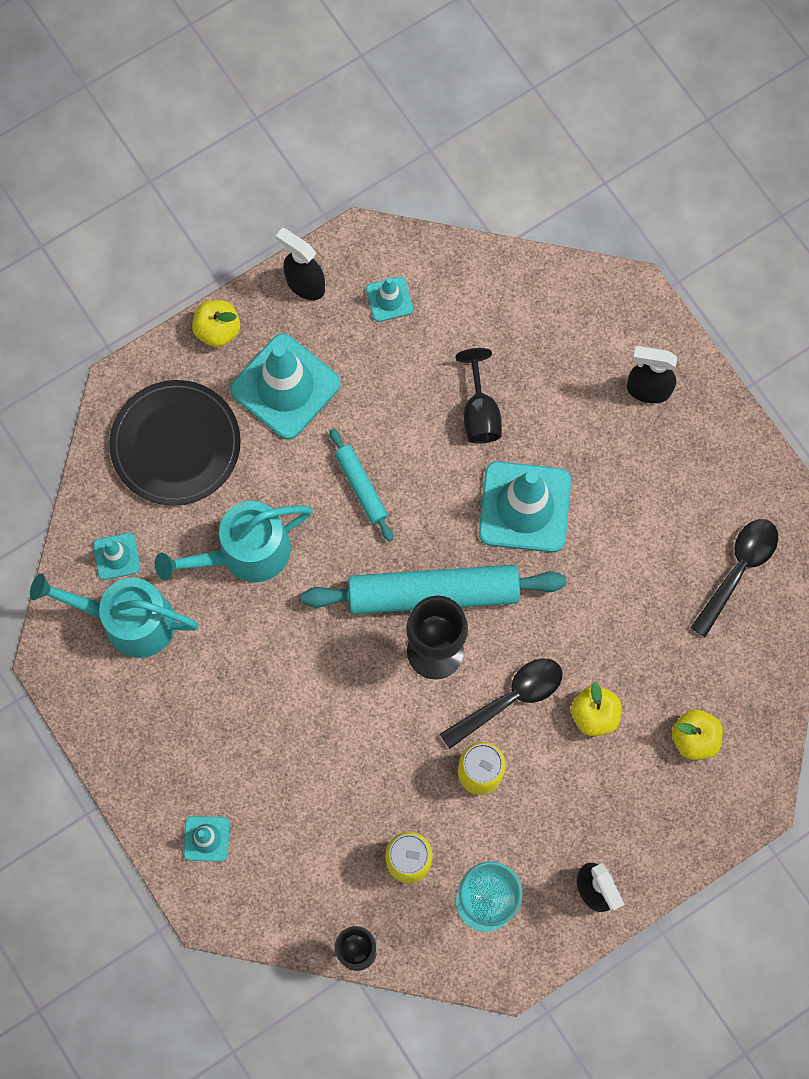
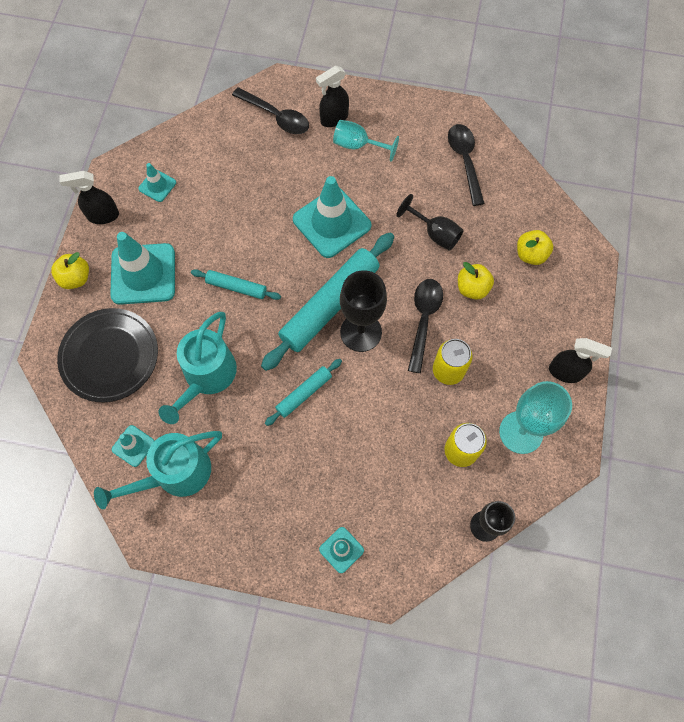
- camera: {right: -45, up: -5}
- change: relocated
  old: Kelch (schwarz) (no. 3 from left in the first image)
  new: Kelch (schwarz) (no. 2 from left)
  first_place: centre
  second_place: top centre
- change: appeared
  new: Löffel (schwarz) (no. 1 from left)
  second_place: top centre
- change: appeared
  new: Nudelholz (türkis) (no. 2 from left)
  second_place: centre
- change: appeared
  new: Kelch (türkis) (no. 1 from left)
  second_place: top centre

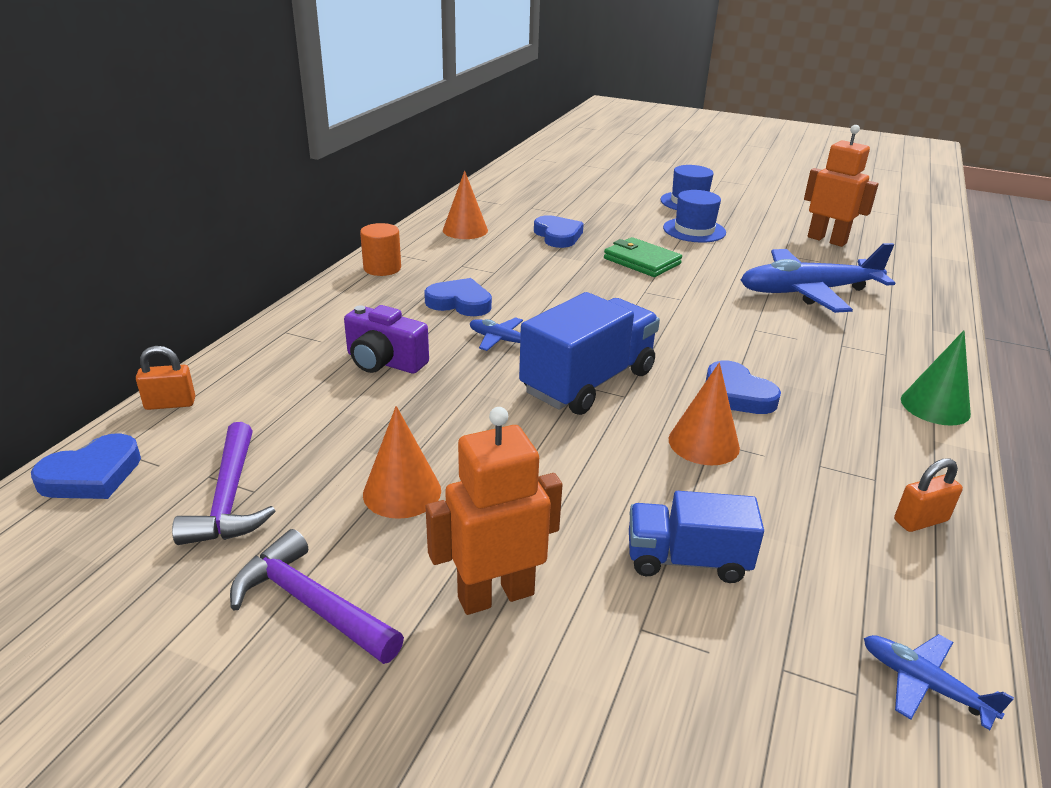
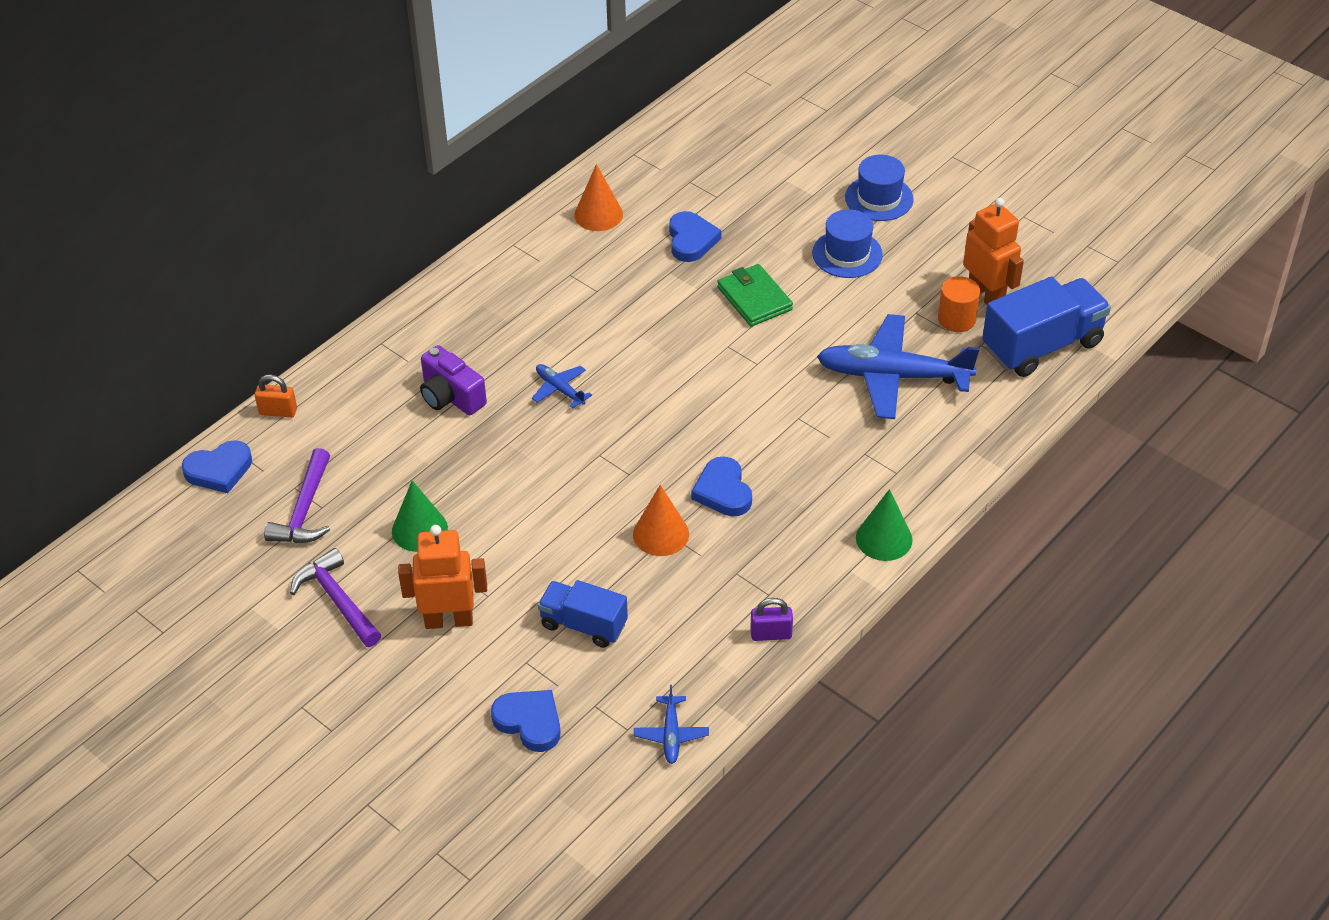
- camera: {right: 20, up: 15}
- change: relocated
  old: Vollzylinder (orange)
  first_place: top centre
  second_place: top right
- change: colour
  old: Kegel (orange) (no. 1 from left)
  new: Kegel (grün) (no. 1 from left)
  first_place: centre
  second_place: middle left
- change: relocated
  old: Herz (blau) (no. 2 from left)
  first_place: centre
  second_place: bottom centre
- change: relocated
  old: Lastwagen (blau) (no. 1 from left in the first image)
  new: Lastwagen (blau) (no. 2 from left)
  first_place: centre
  second_place: middle right
- change: spun
  old: Flugzeug (blau) (no. 3 from left in the first image)
  first_place: bottom right
  second_place: bottom centre
  degrees: -150
- change: colour
  old: Vorhängeschloss (orange) (no. 2 from left)
  new: Vorhängeschloss (lila)
  first_place: middle right
  second_place: bottom centre

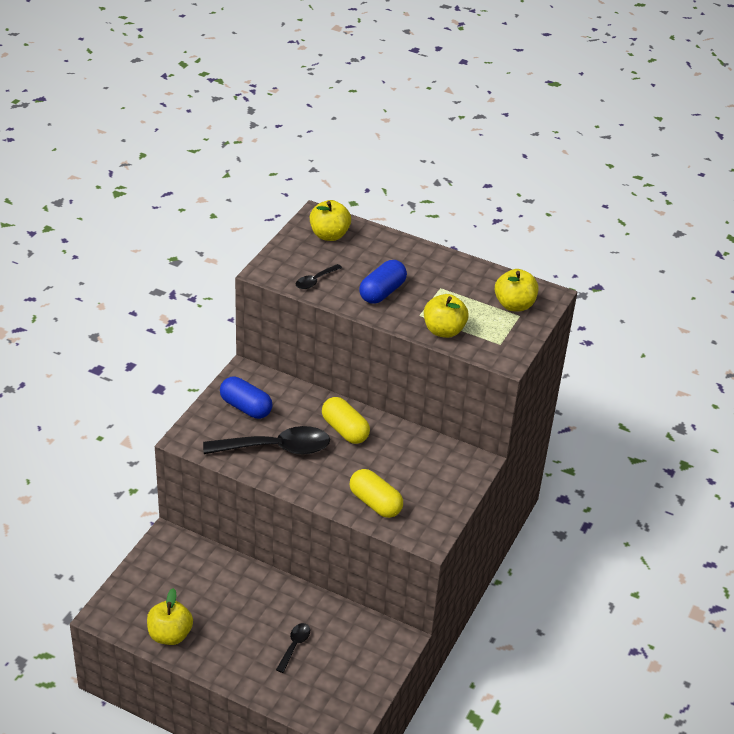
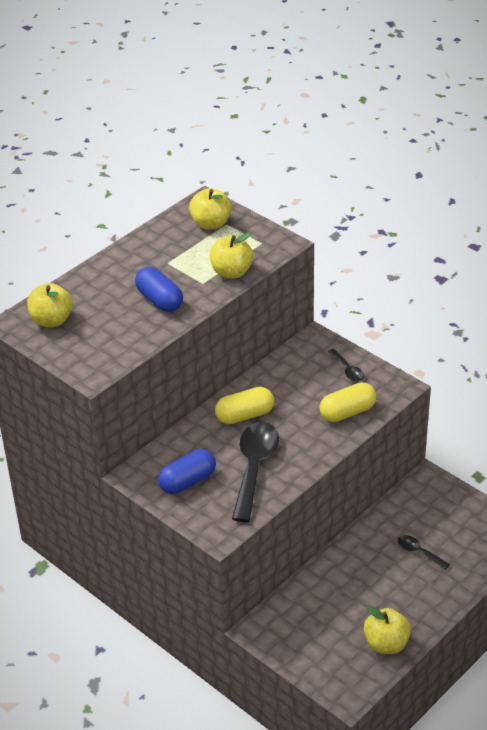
- camera: {right: -70, up: 0}
- change: relocated
  old: Löffel (schwarz) (no. 3 from left in the first image)
  new: Löffel (schwarz) (no. 2 from left)
  first_place: centre
  second_place: middle right

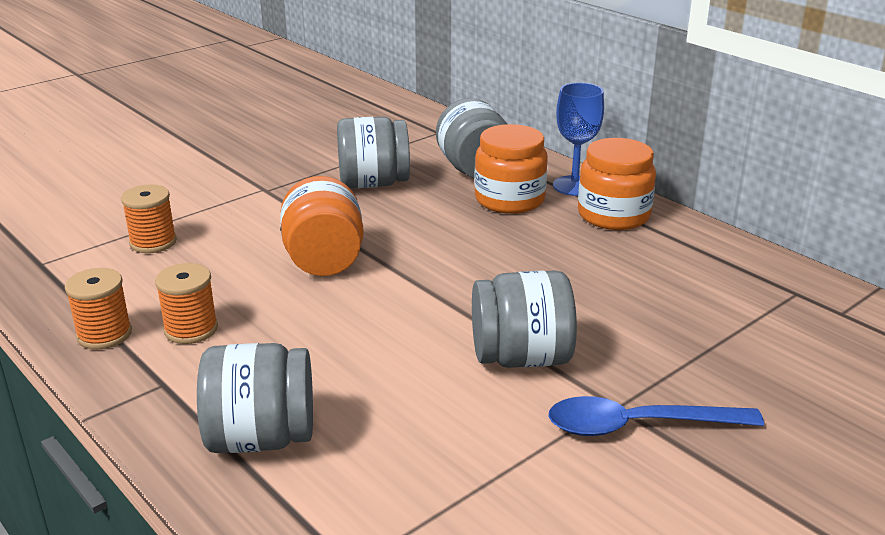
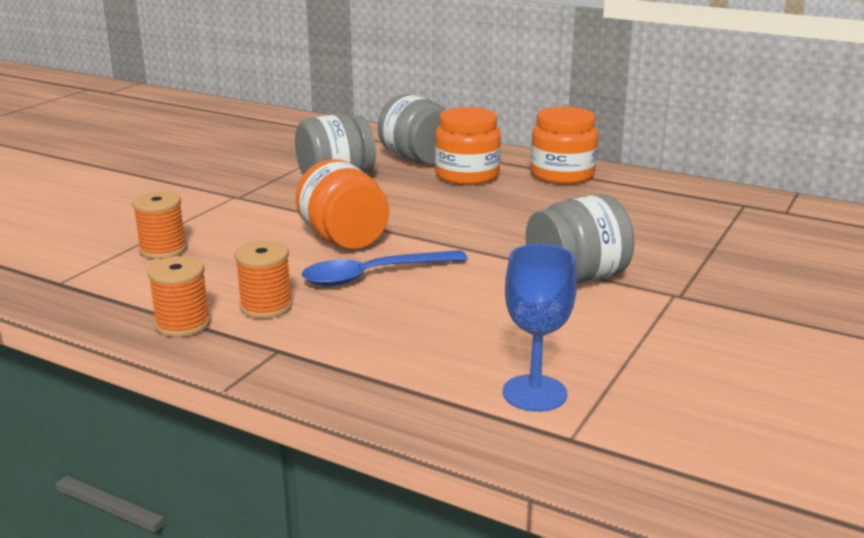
- camera: {right: -20, up: -5}
- change: missing
  old: Einmachglas (grau) (no. 1 from left)
  first_place: bottom left
- change: relocated
  old: Löffel (blau)
  first_place: bottom right
  second_place: centre
- change: relocated
  old: Kelch (blau)
  first_place: top centre
  second_place: centre

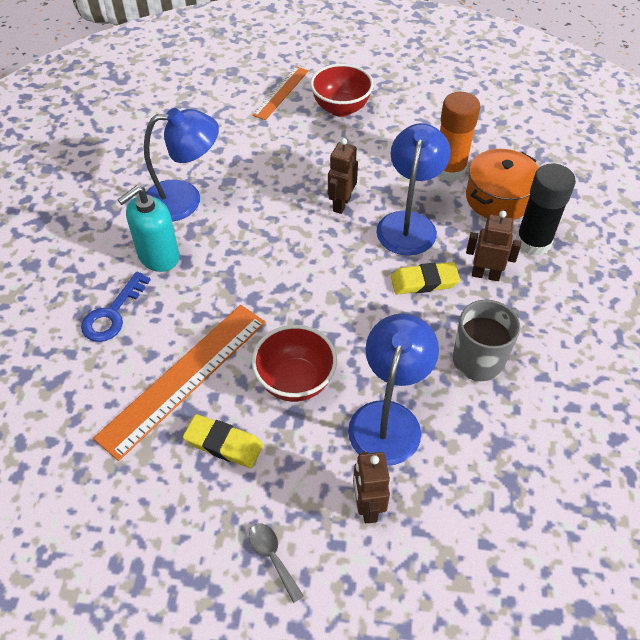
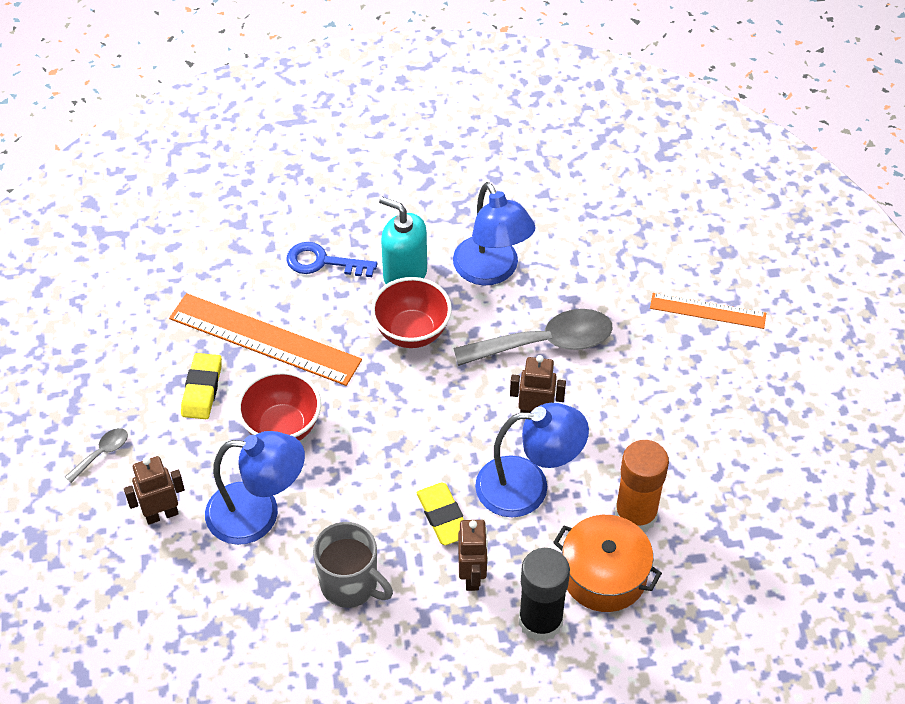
- camera: {right: 75, up: 0}
- change: relocated
  old: Schüssel (rot) (no. 2 from left)
  first_place: top centre
  second_place: centre
- change: appeared
  new: Löffel (grau) (no. 2 from left)
  second_place: centre

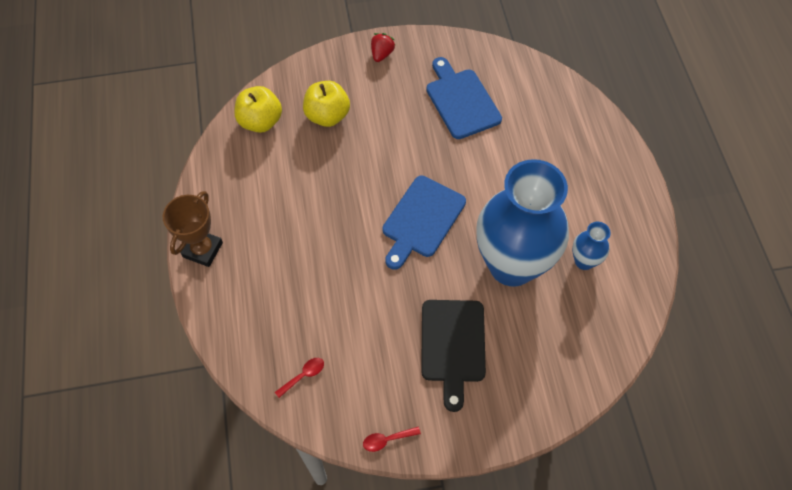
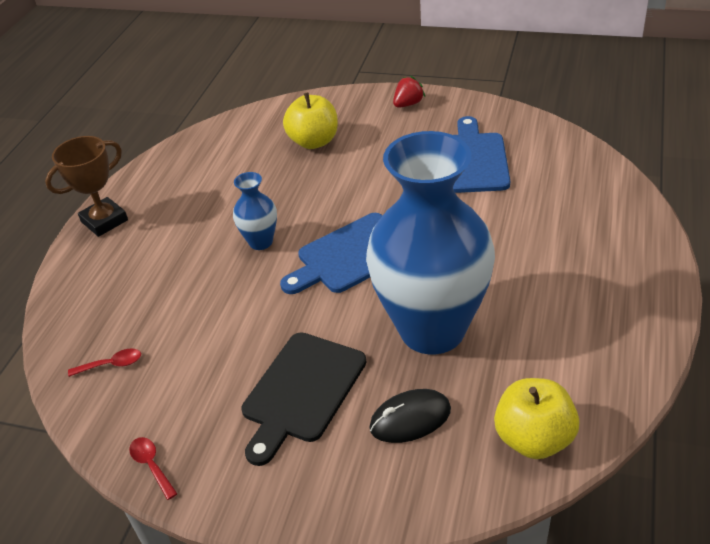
- camera: {right: 30, up: -20}
- change: relocated
  old: Apfel (gelb) (no. 1 from left in the first image)
  new: Apfel (gelb) (no. 2 from left)
  first_place: top left
  second_place: bottom right
- change: spun
  old: Löffel (rot) (no. 2 from left)
  first_place: bottom centre
  second_place: bottom left
  degrees: 45
- change: relocated
  old: Vase (blau) (no. 2 from left in the first image)
  new: Vase (blau) (no. 1 from left)
  first_place: middle right
  second_place: centre
- change: appeared
  new: Computermaus (schwarz)
  second_place: bottom centre

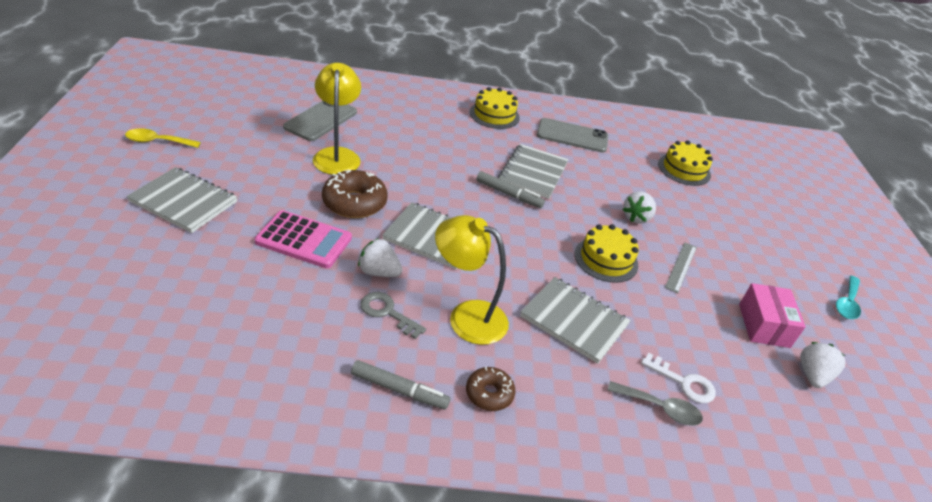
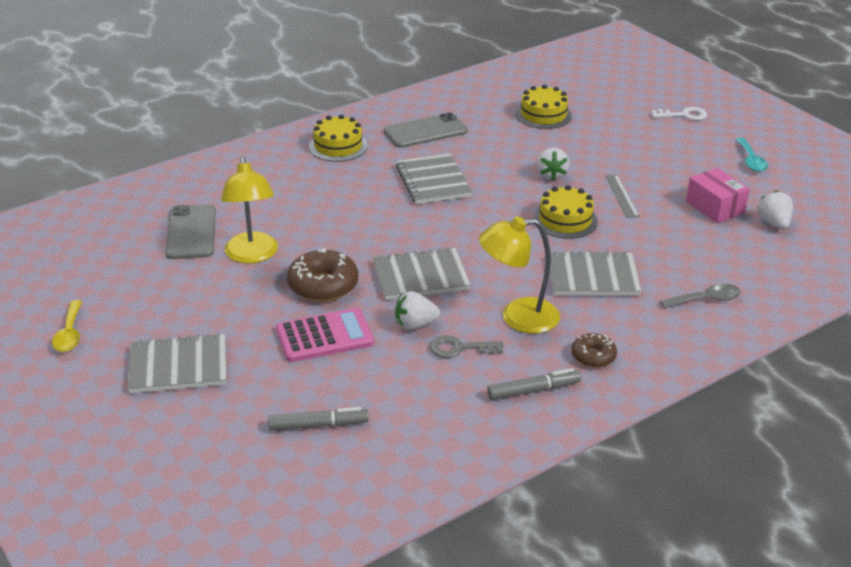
- camera: {right: -30, up: -5}
- change: spun
  old: Löffel (gelb)
  first_place: top left
  second_place: middle left
  degrees: -60
- change: spun
  old: Lampe (gelb) (no. 1 from left)
  first_place: top centre
  second_place: middle left
  degrees: -150
- change: relocated
  old: Filzstift (grau) (no. 2 from left in the first image)
  new: Filzstift (grau) (no. 1 from left)
  first_place: centre
  second_place: bottom centre
- change: relocated
  old: Schlüssel (weiß)
  first_place: bottom right
  second_place: top right

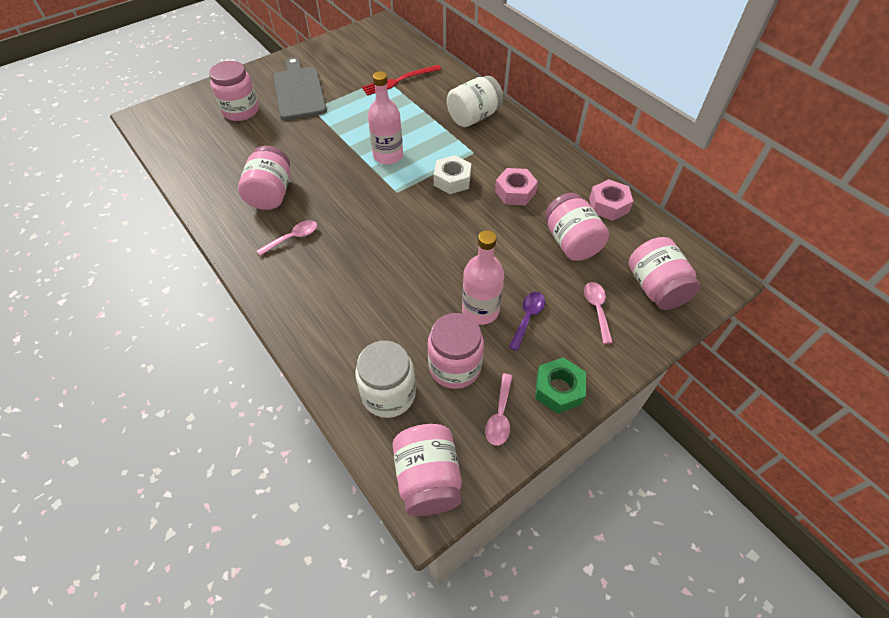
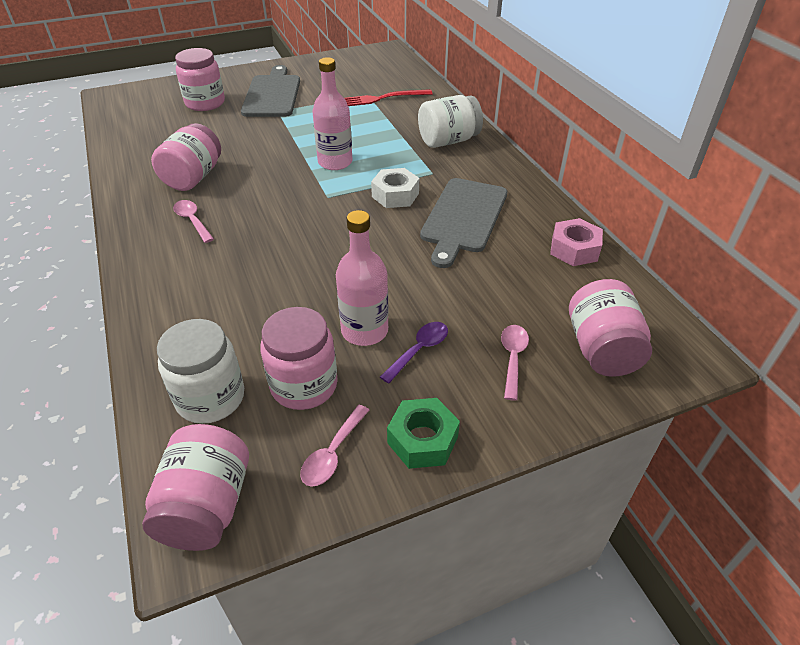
- camera: {right: 15, up: -10}
- change: spun
  old: Löffel (rosa) (no. 1 from left)
  first_place: middle left
  second_place: middle left
  degrees: -105
- change: exchanged
  old: Sechskantmutter (rosa) (no. 1 from left)
  new: Schneidebrett (grau) (no. 2 from left)
  first_place: top centre
  second_place: centre
- change: missing
  old: Einmachglas (rosa) (no. 5 from left)
  first_place: centre

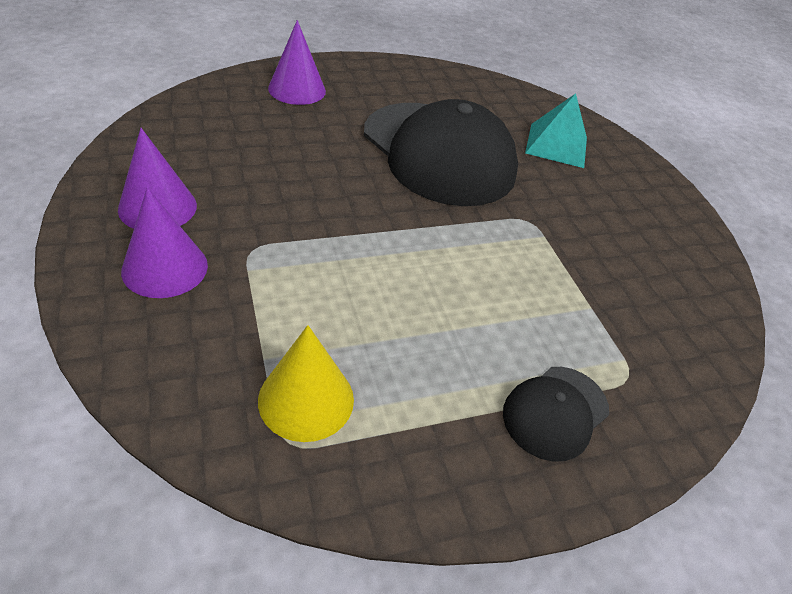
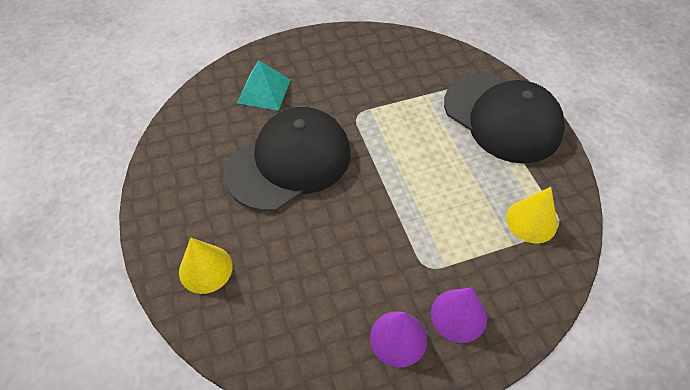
- camera: {right: -85, up: 10}
- change: colour
  old: Kegel (lila) (no. 3 from left)
  new: Kegel (gelb) (no. 1 from left)
  first_place: top centre
  second_place: bottom left
- change: size
  old: Kappe (schwarz) (no. 2 from left)
  first_place: bottom right
  second_place: top right
  factor: 2.14

